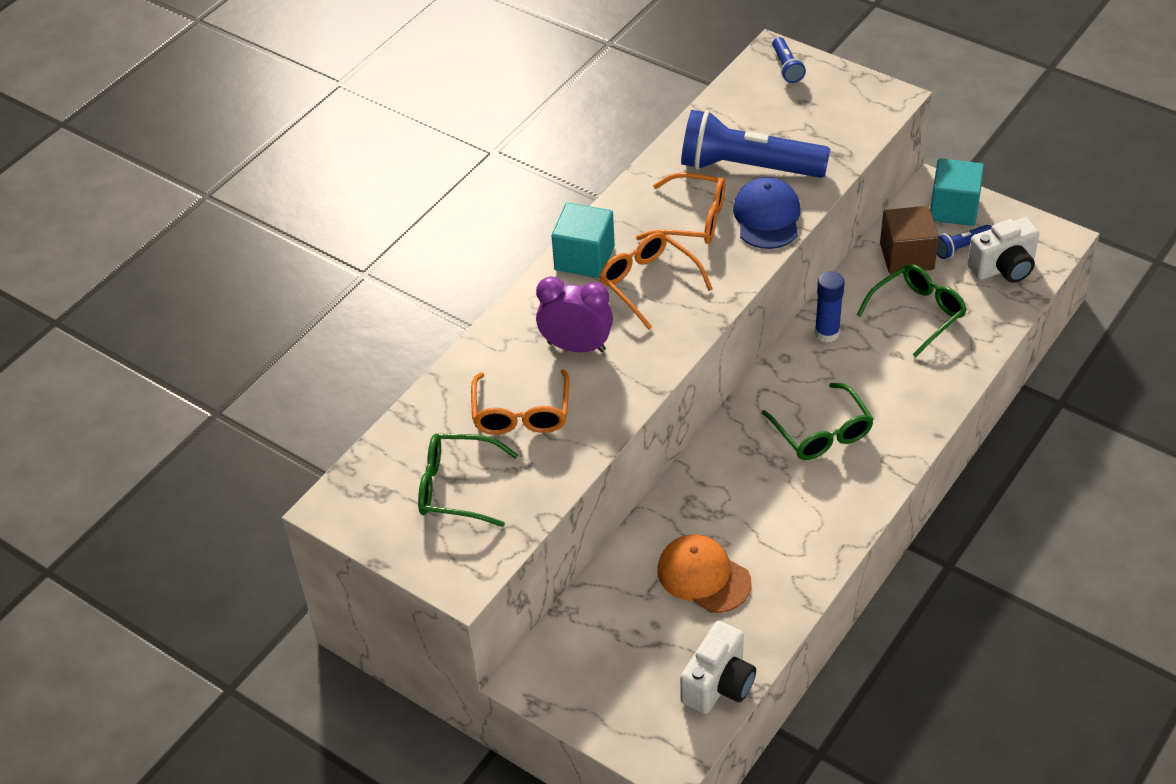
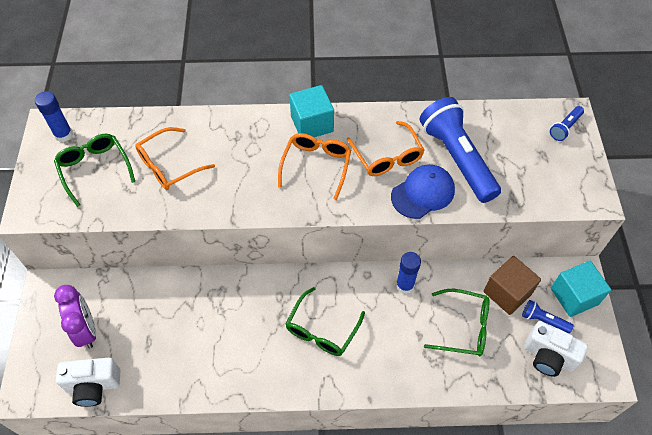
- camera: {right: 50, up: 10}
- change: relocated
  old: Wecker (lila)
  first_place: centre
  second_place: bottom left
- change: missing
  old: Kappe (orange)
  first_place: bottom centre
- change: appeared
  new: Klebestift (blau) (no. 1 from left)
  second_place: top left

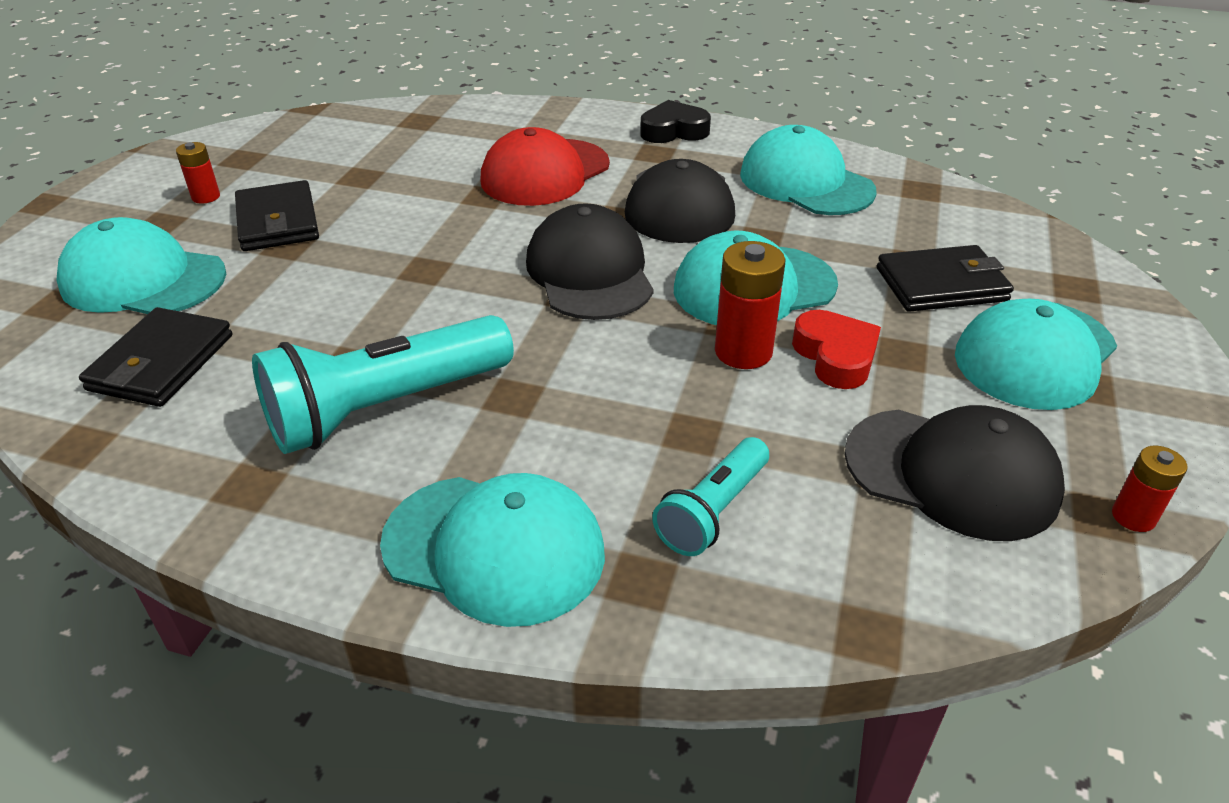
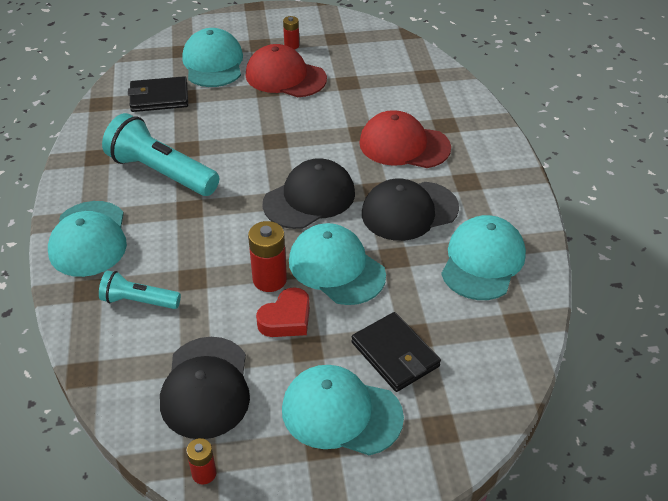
- camera: {right: 65, up: 5}
- change: exchanged
  old: Geldbörse (schwarz) (no. 2 from left)
  new: Kappe (rot) (no. 1 from left)
  first_place: top left
  second_place: top centre
- change: missing
  old: Herz (schwarz)
  first_place: top centre

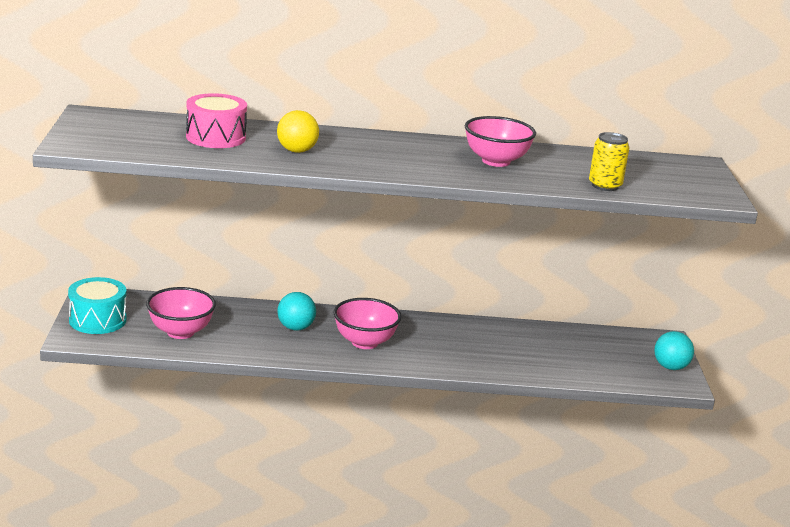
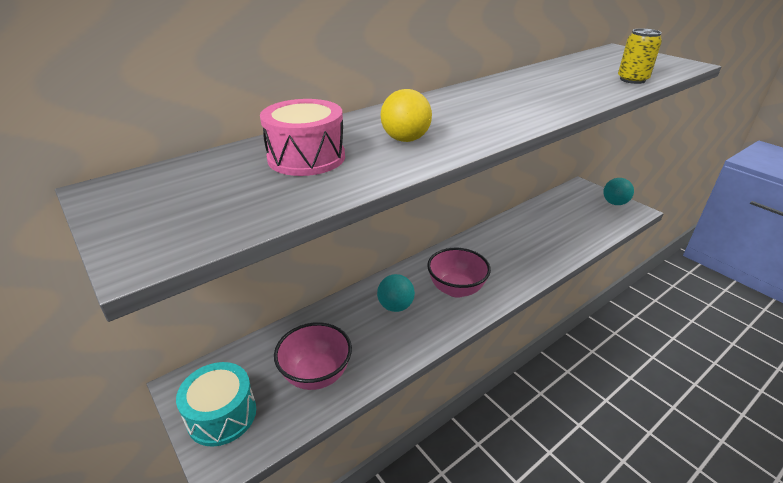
- camera: {right: -35, up: 10}
- change: missing
  old: Schüssel (rosa) (no. 3 from left)
  first_place: top centre

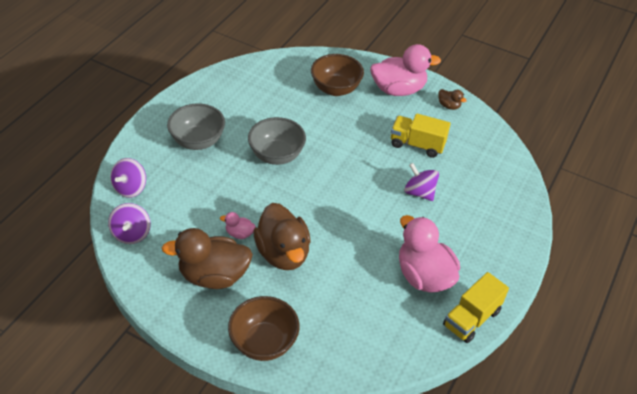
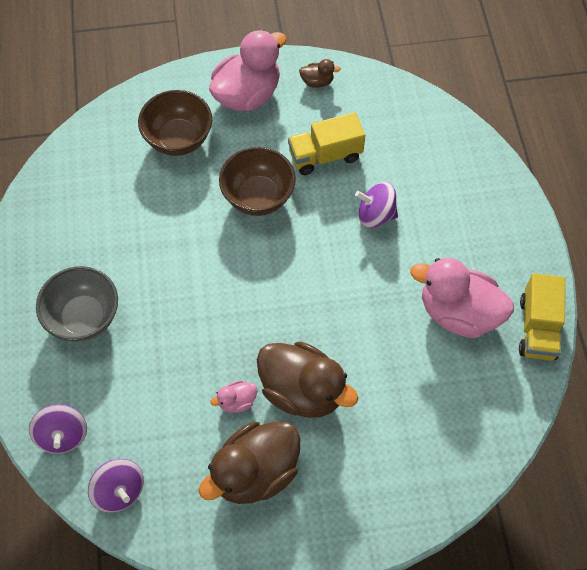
- camera: {right: -35, up: 15}
- change: relocated
  old: Schüssel (braun) (no. 1 from left in the first image)
  new: Schüssel (braun) (no. 2 from left)
  first_place: bottom centre
  second_place: top centre
- change: missing
  old: Schüssel (grau) (no. 2 from left)
  first_place: centre

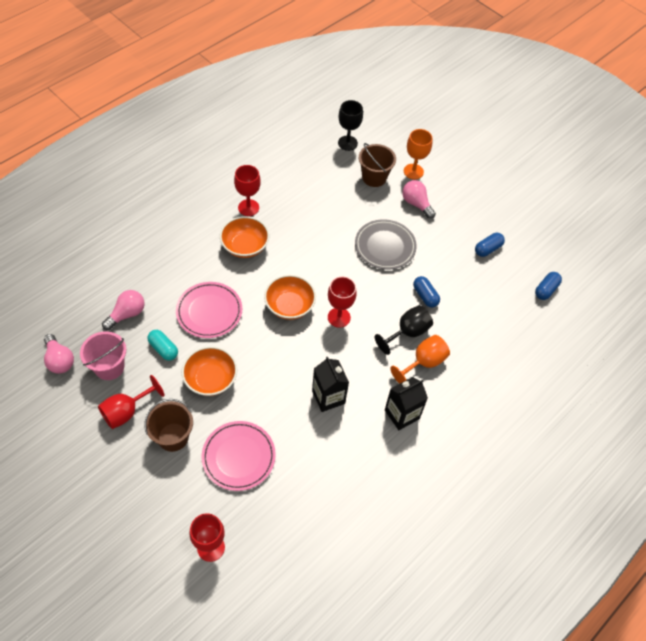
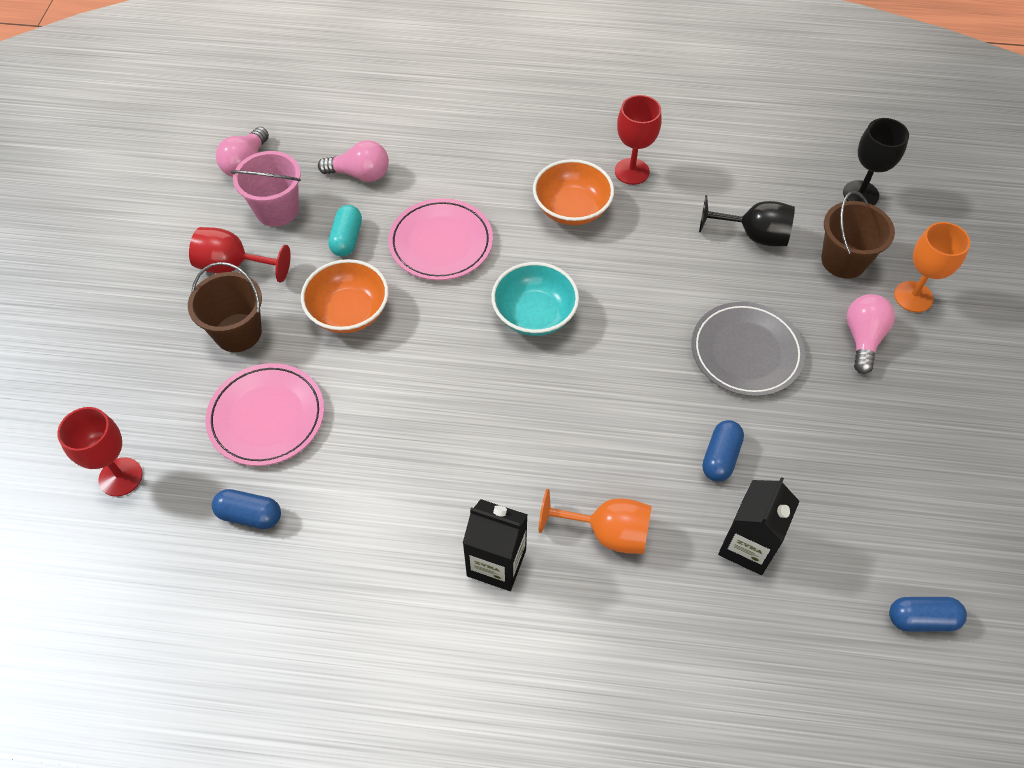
- camera: {right: 55, up: 0}
- change: colour
  old: Schüssel (orange) (no. 3 from left)
  new: Schüssel (türkis)
  first_place: centre
  second_place: centre
- change: relocated
  old: Getränkekarton (schwarz) (no. 1 from left in the first image)
  new: Getränkekarton (schwarz) (no. 2 from left)
  first_place: centre
  second_place: bottom right
- change: missing
  old: Kelch (rot) (no. 4 from left)
  first_place: centre
- change: relocated
  old: Kelch (schwarz) (no. 2 from left in the first image)
  new: Kelch (schwarz) (no. 1 from left)
  first_place: centre
  second_place: top right
- change: relocated
  old: Kapsel (blau) (no. 2 from left in the first image)
  new: Kapsel (blau) (no. 1 from left)
  first_place: middle right
  second_place: middle left

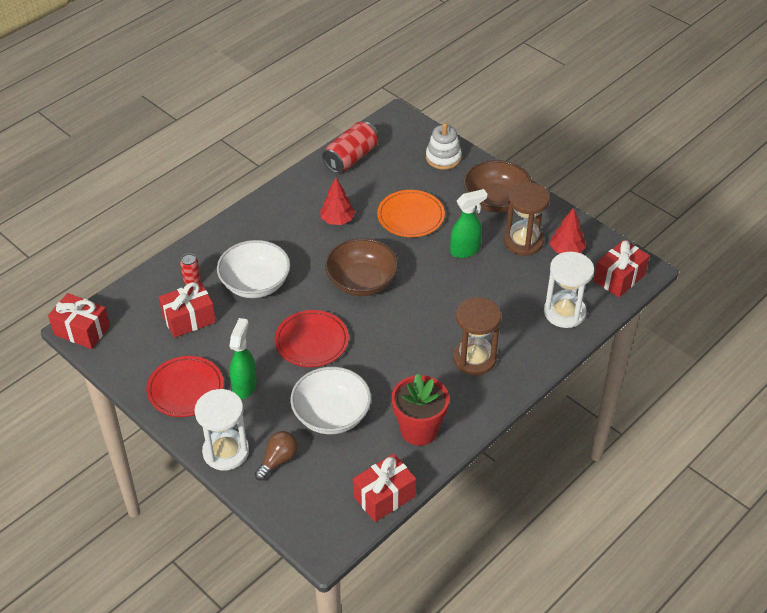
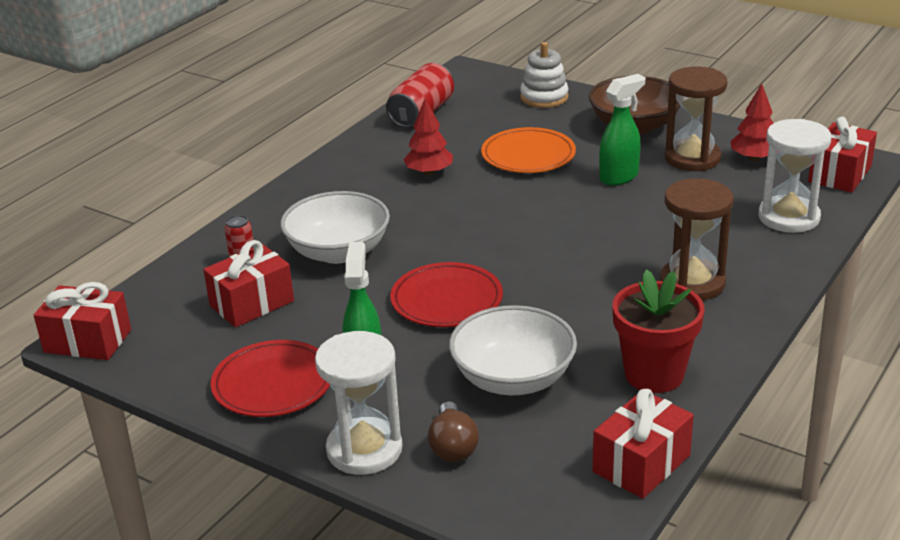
- camera: {right: -10, up: -15}
- change: spun
  old: Glühbirne (braun)
  first_place: bottom centre
  second_place: bottom centre
  degrees: 150
- change: missing
  old: Schüssel (braun) (no. 1 from left)
  first_place: centre

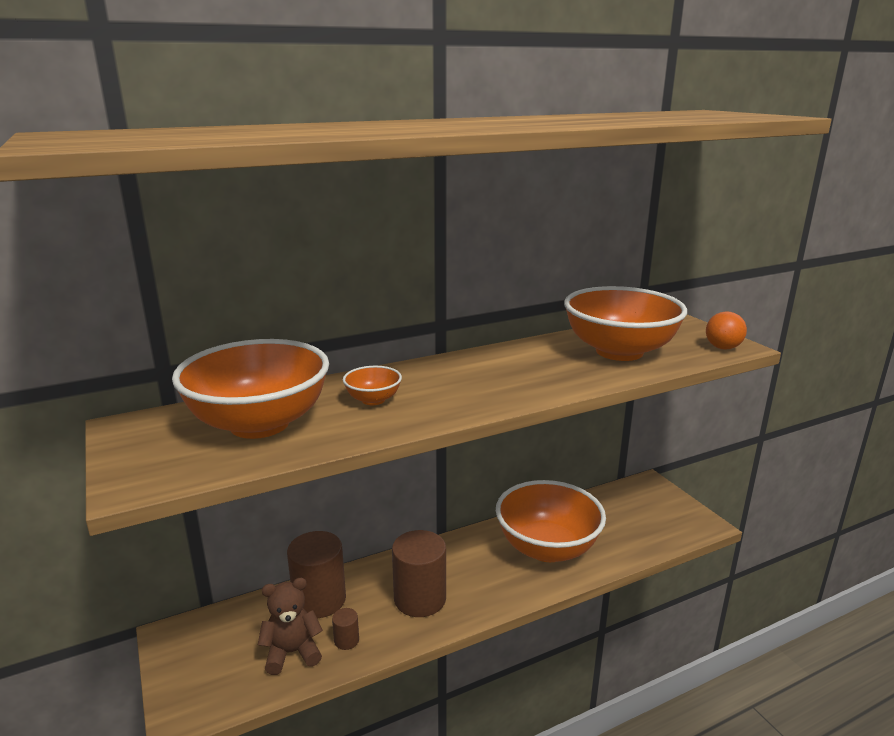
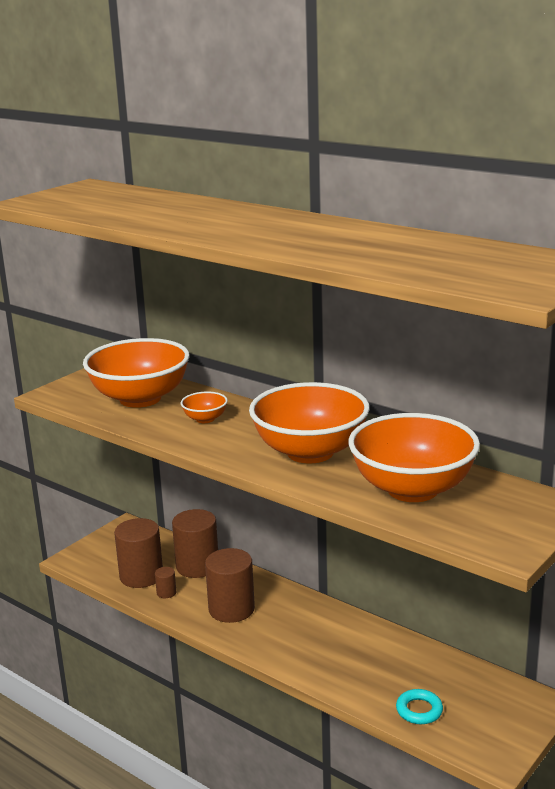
- camera: {right: 65, up: 0}
- change: exchanged
  old: Teddybär (braun)
  new: Vollzylinder (braun) (no. 1 from left)
  first_place: bottom left
  second_place: bottom left
- change: relocated
  old: Schüssel (orange) (no. 3 from left)
  first_place: bottom centre
  second_place: centre
- change: missing
  old: Ball (orange)
  first_place: middle right
- change: appeared
  new: Ring (türkis)
  second_place: bottom right

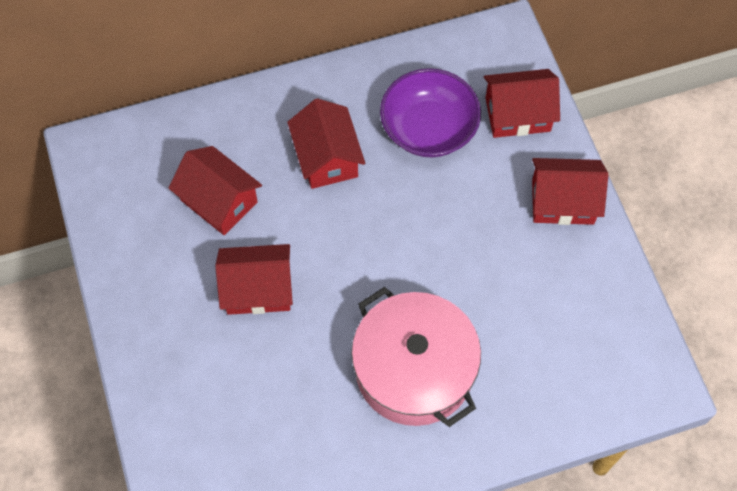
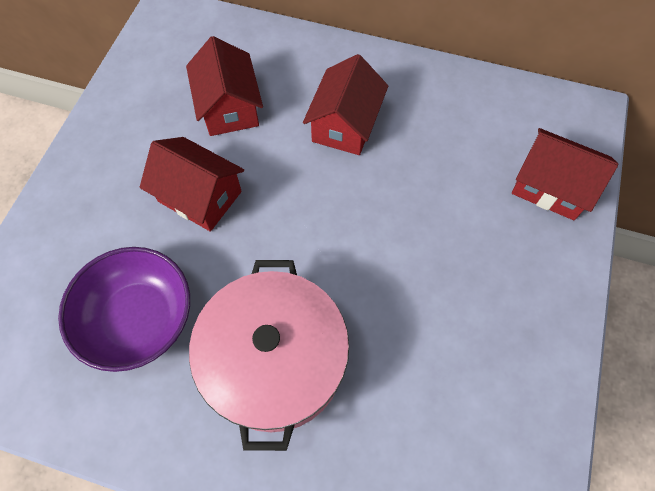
- camera: {right: 35, up: 0}
- change: relocated
  old: Schüssel (lila)
  first_place: top centre
  second_place: middle left
- change: missing
  old: Haus (rot) (no. 5 from left)
  first_place: middle right

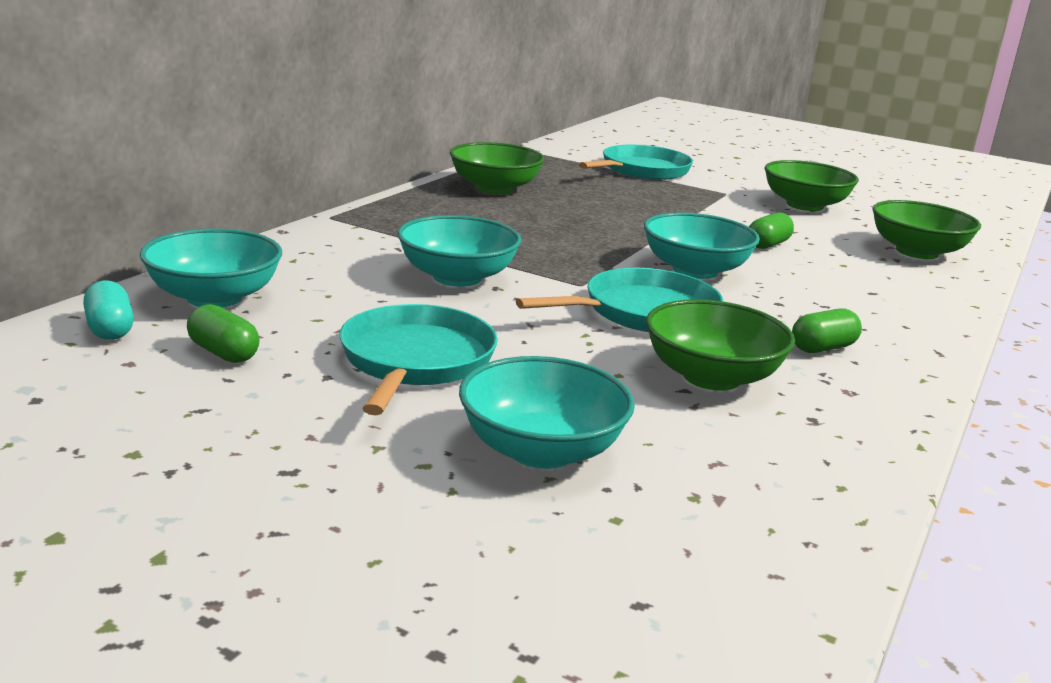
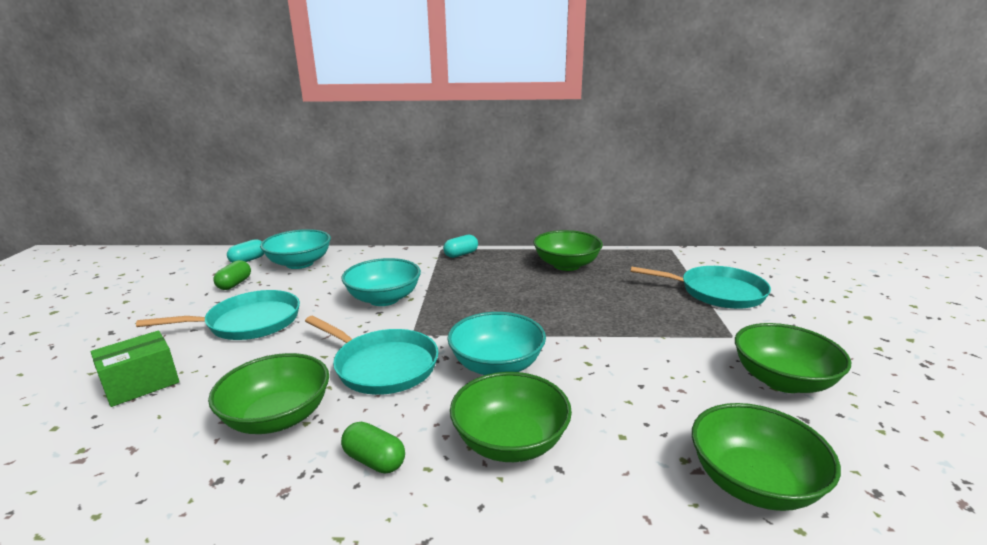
- camera: {right: 65, up: 0}
- change: exchanged
  old: Schüssel (türkis) (no. 3 from left)
  new: Schachtel (grün)
  first_place: centre
  second_place: bottom left
- change: missing
  old: Kapsel (grün) (no. 2 from left)
  first_place: middle right
- change: appeared
  new: Kapsel (türkis) (no. 2 from left)
  second_place: centre
- change: appeared
  new: Schüssel (grün) (no. 2 from left)
  second_place: bottom centre

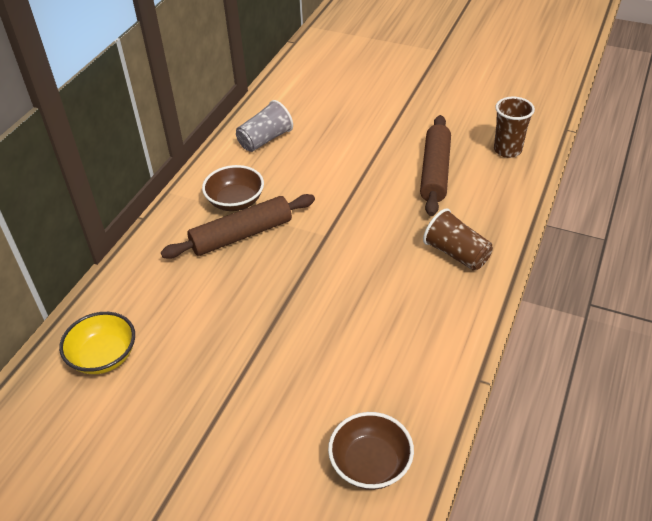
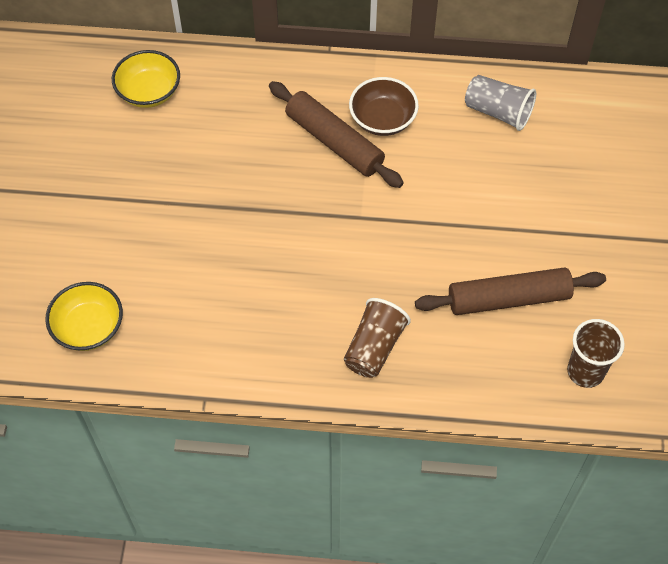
- camera: {right: 70, up: 15}
- change: colour
  old: Schüssel (braun) (no. 2 from left)
  new: Schüssel (gelb) (no. 1 from left)
  first_place: bottom centre
  second_place: middle left

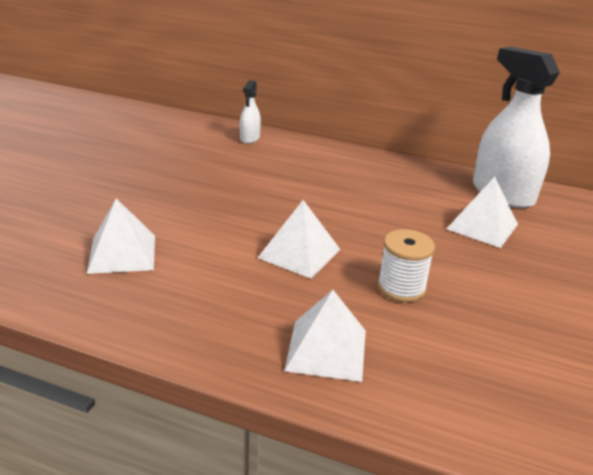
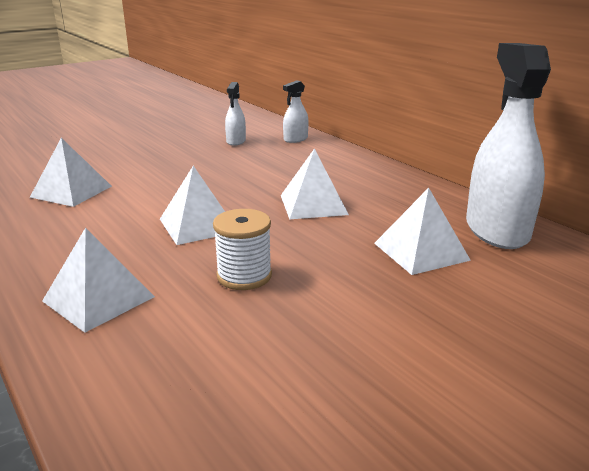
- camera: {right: 35, up: -5}
- change: appeared
  new: Sprühflasche (weiß) (no. 1 from left)
  second_place: top centre
- change: appeared
  new: Pyramide (weiß) (no. 4 from left)
  second_place: centre

